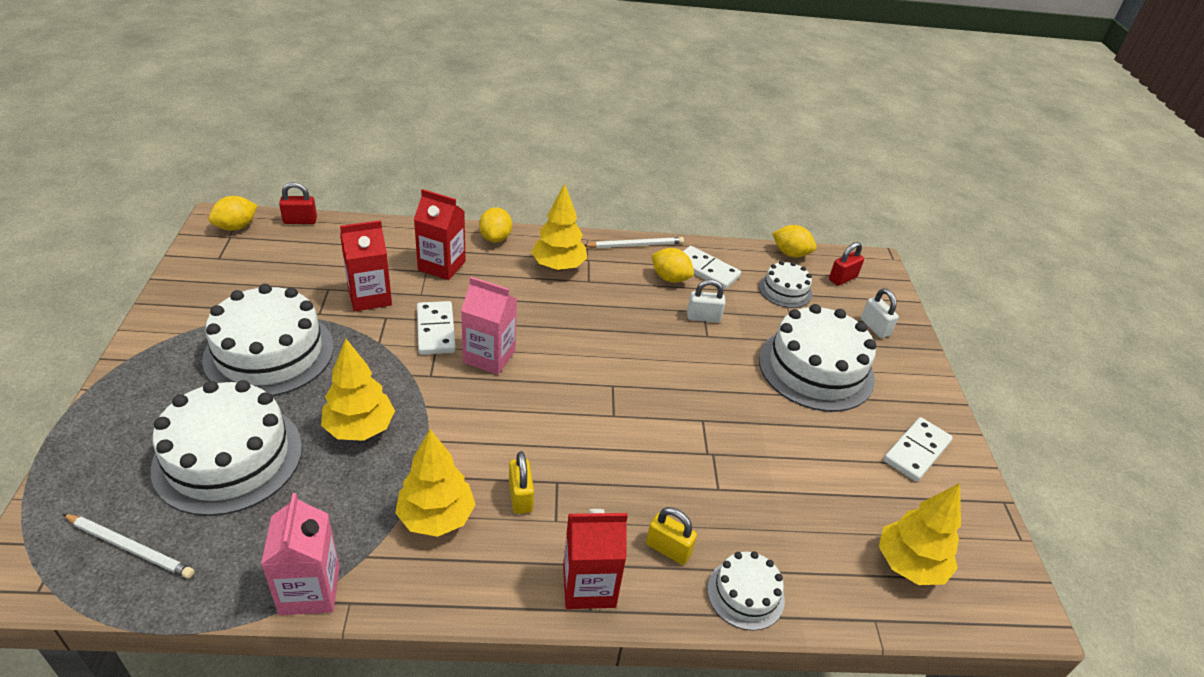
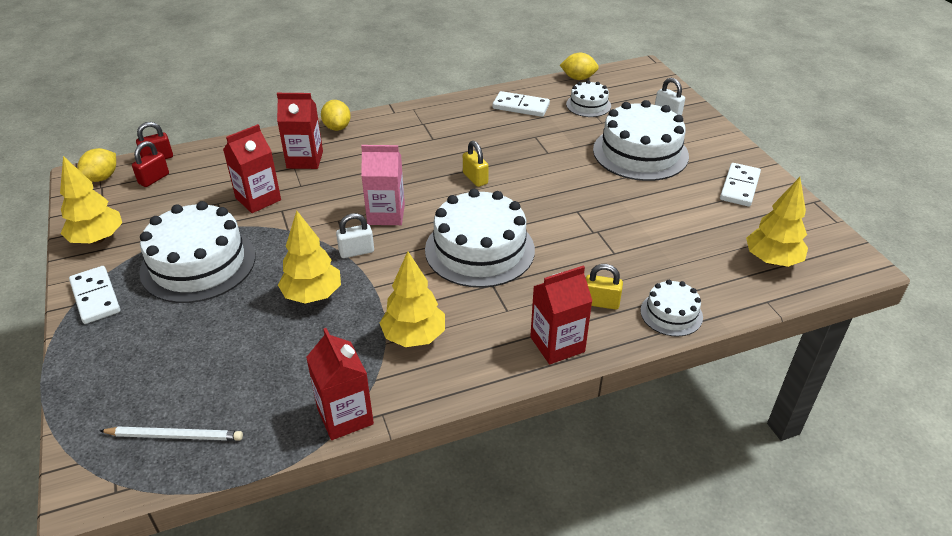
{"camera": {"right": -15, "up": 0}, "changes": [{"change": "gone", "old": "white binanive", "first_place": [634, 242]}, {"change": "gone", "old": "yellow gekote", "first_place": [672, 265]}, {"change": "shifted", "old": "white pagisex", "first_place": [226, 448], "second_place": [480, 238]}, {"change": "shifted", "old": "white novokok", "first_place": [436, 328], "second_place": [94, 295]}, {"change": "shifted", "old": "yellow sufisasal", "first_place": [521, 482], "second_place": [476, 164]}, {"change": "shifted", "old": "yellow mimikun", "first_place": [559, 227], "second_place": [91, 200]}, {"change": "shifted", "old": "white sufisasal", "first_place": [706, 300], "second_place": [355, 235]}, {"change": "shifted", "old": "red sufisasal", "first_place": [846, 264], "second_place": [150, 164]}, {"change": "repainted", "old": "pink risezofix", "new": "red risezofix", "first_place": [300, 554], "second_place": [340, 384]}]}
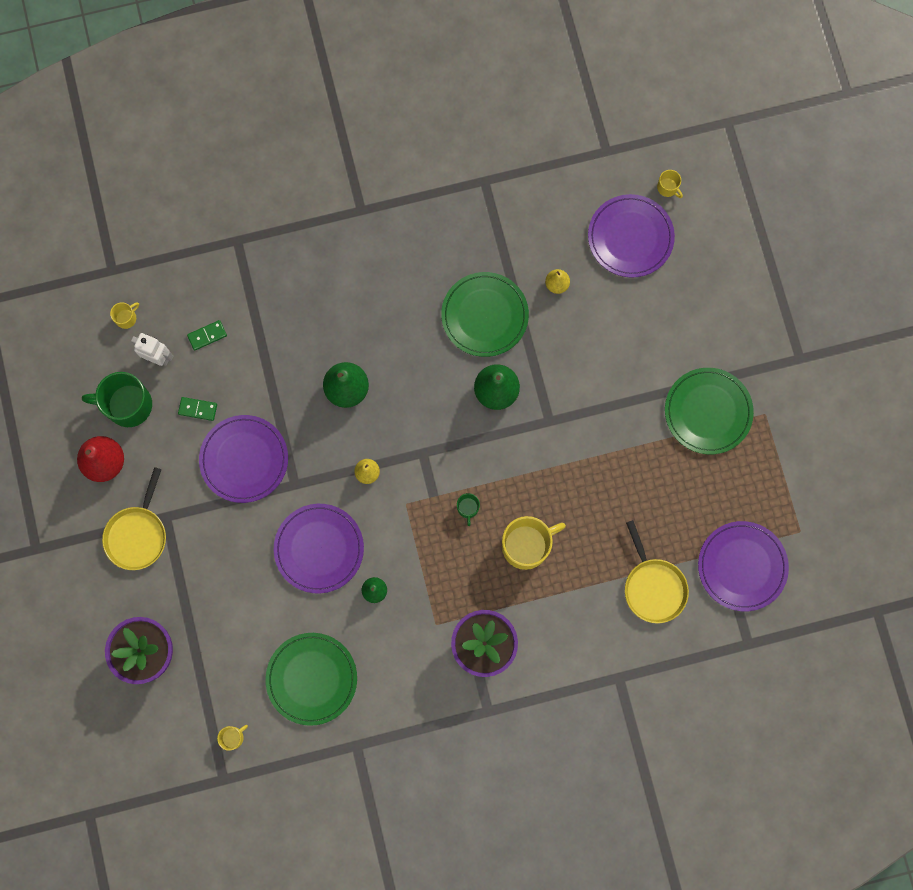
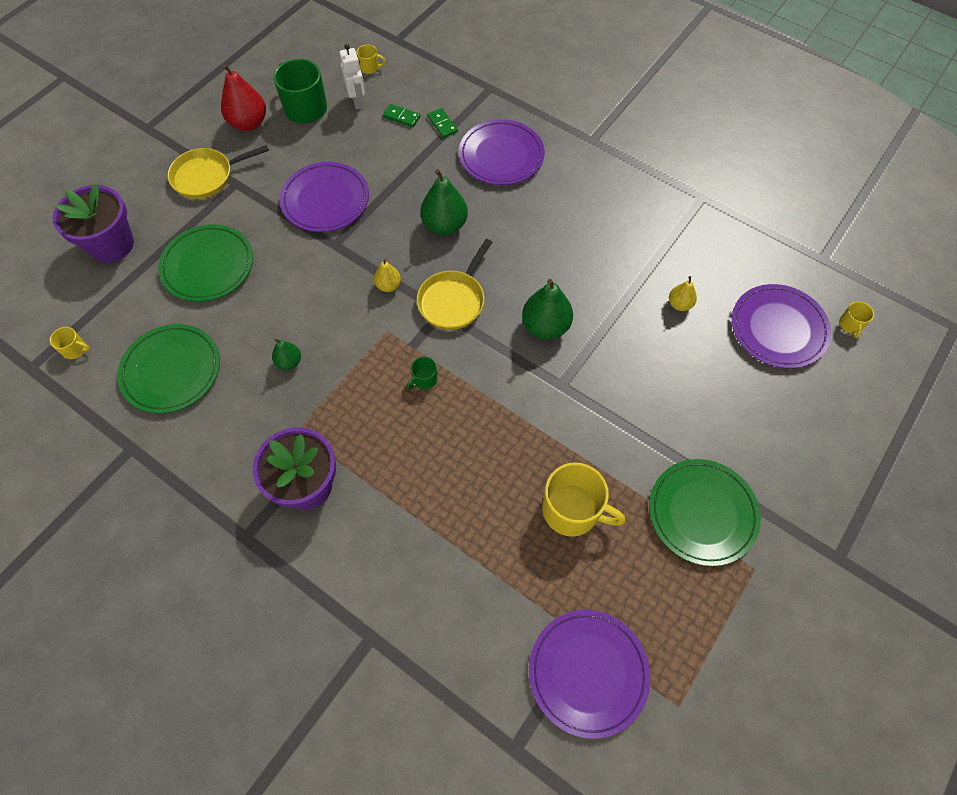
{"camera": {"right": 50, "up": -15}, "changes": [{"change": "shifted", "old": "green novokok", "first_place": [197, 409], "second_place": [442, 123]}, {"change": "shifted", "old": "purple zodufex", "first_place": [319, 549], "second_place": [502, 152]}, {"change": "shifted", "old": "green zodufex", "first_place": [485, 314], "second_place": [205, 263]}, {"change": "shifted", "old": "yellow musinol", "first_place": [534, 543], "second_place": [583, 499]}, {"change": "shifted", "old": "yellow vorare", "first_place": [657, 571], "second_place": [454, 284]}]}
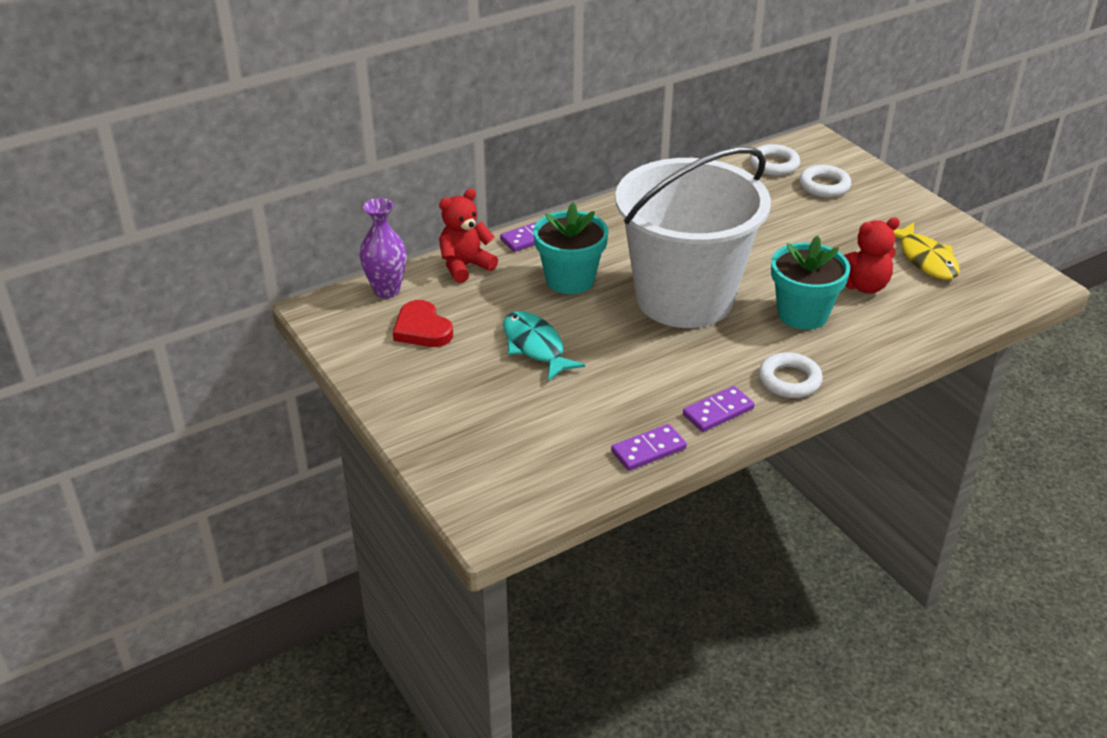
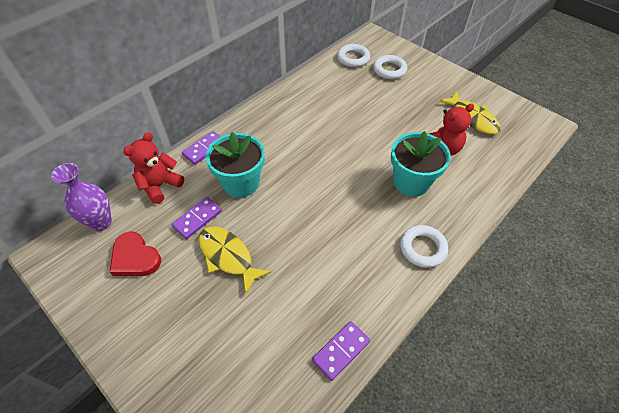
{"camera": {"right": -15, "up": 15}, "changes": [{"change": "gone", "old": "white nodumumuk", "first_place": [693, 237]}, {"change": "shifted", "old": "purple novokok", "first_place": [719, 409], "second_place": [196, 218]}, {"change": "repainted", "old": "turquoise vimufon", "new": "yellow vimufon", "first_place": [544, 346], "second_place": [235, 260]}]}
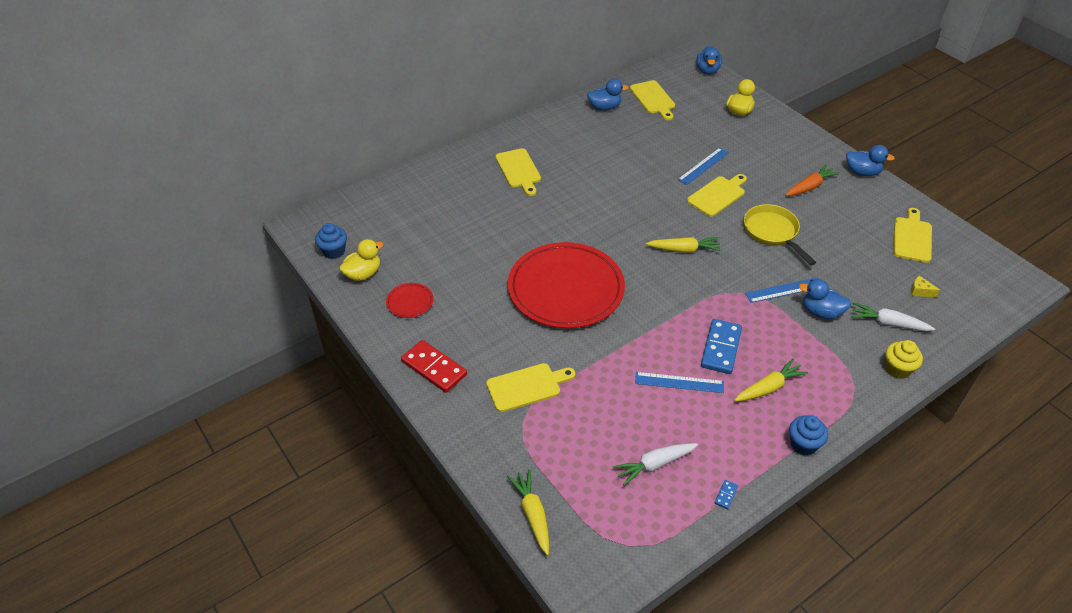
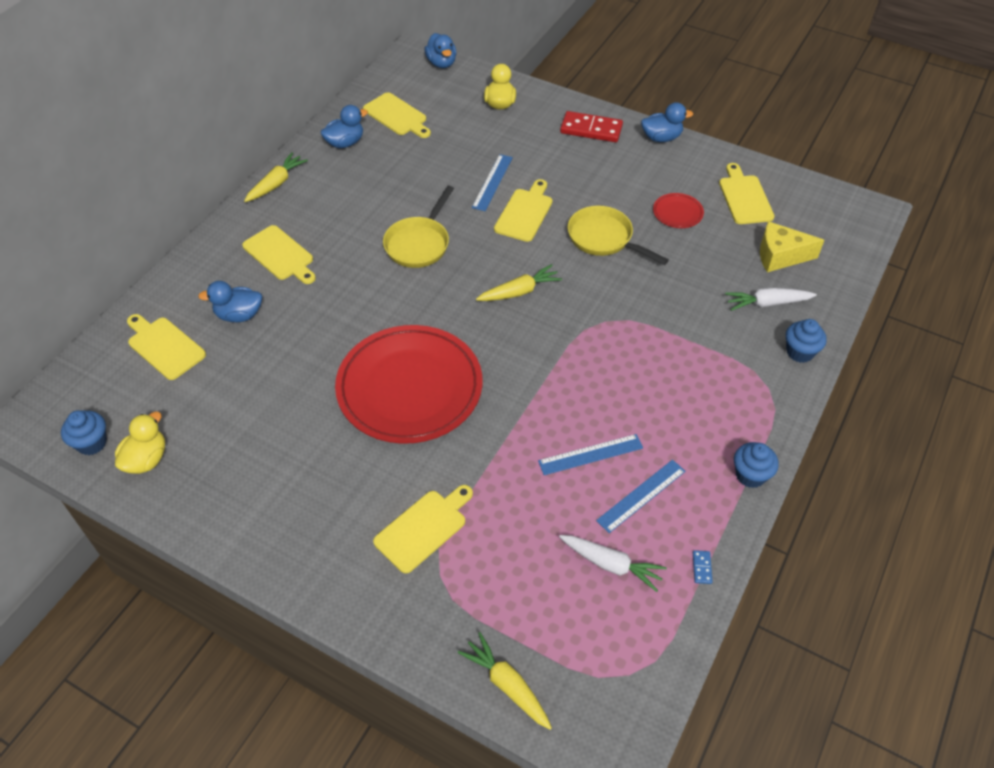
{"camera": {"right": -25, "up": 5}, "changes": [{"change": "gone", "old": "blue novokok", "first_place": [721, 346]}, {"change": "gone", "old": "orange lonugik", "first_place": [812, 180]}, {"change": "new", "new": "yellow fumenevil", "second_place": [166, 347]}, {"change": "new", "new": "yellow vorare", "second_place": [418, 227]}, {"change": "shifted", "old": "red zodufex", "first_place": [410, 300], "second_place": [678, 210]}, {"change": "shifted", "old": "red novokok", "first_place": [434, 366], "second_place": [591, 126]}, {"change": "shifted", "old": "yellow lonugik", "first_place": [771, 380], "second_place": [276, 177]}, {"change": "shifted", "old": "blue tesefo", "first_place": [782, 290], "second_place": [641, 496]}, {"change": "shifted", "old": "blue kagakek", "first_place": [825, 299], "second_place": [230, 301]}, {"change": "repainted", "old": "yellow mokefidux", "new": "blue mokefidux", "first_place": [904, 359], "second_place": [806, 341]}, {"change": "rotated", "old": "white lonugik", "first_place": [655, 464], "second_place": [613, 563], "degrees": -105}, {"change": "scaled", "old": "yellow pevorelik", "first_place": [925, 286], "second_place": [792, 246], "factor": 2.05}]}
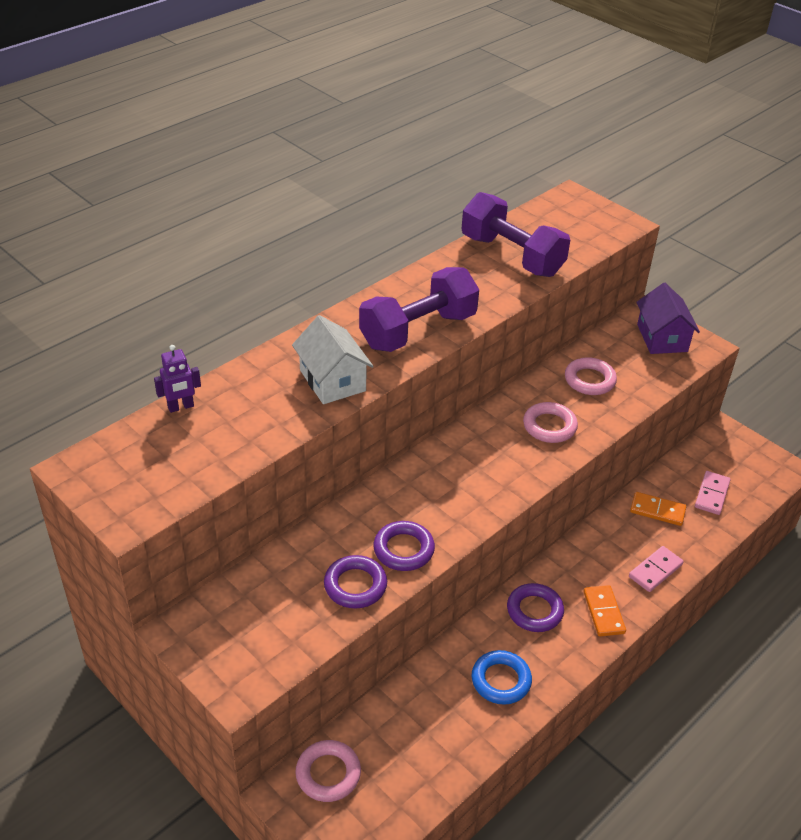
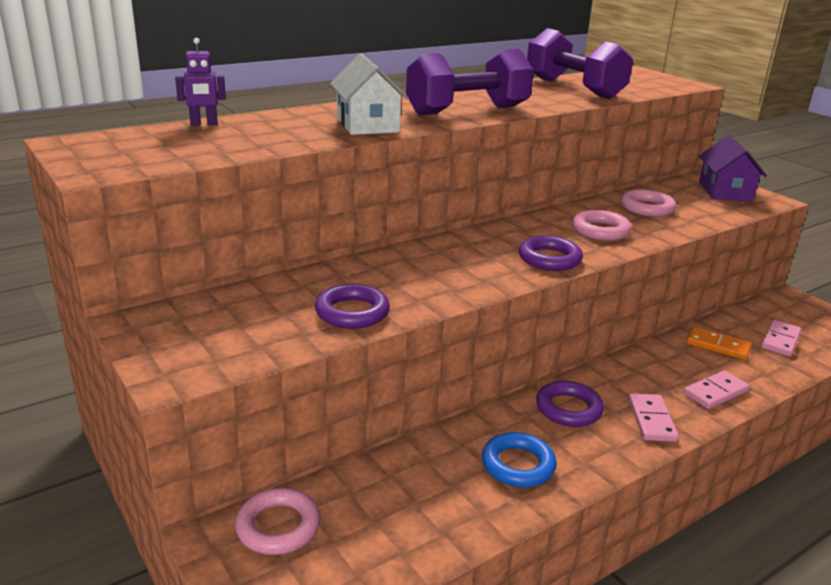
{"camera": {"right": 10, "up": -15}, "changes": [{"change": "shifted", "old": "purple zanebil", "first_place": [404, 546], "second_place": [551, 253]}, {"change": "repainted", "old": "orange novokok", "new": "pink novokok", "first_place": [604, 611], "second_place": [653, 417]}]}
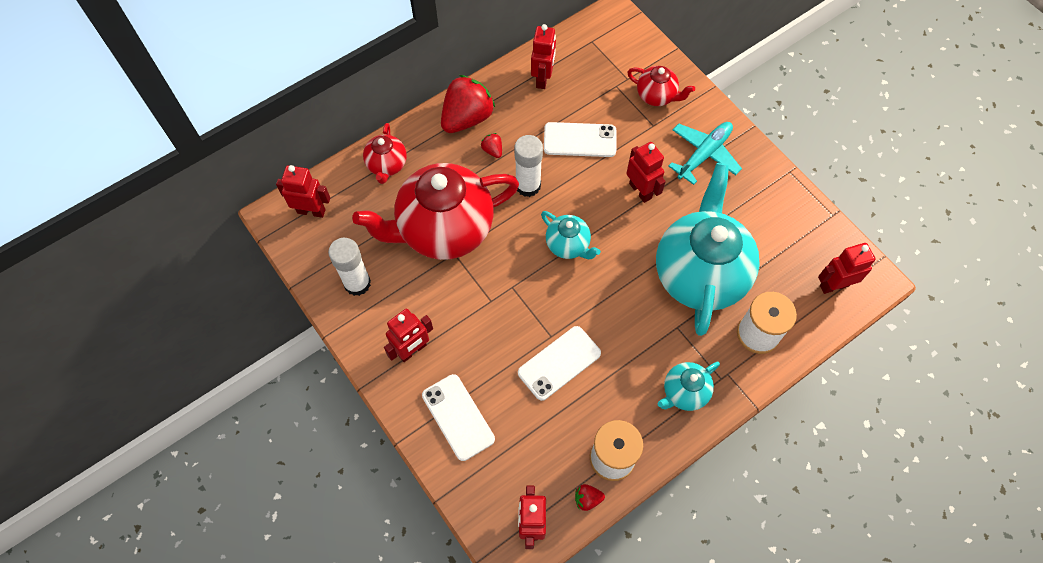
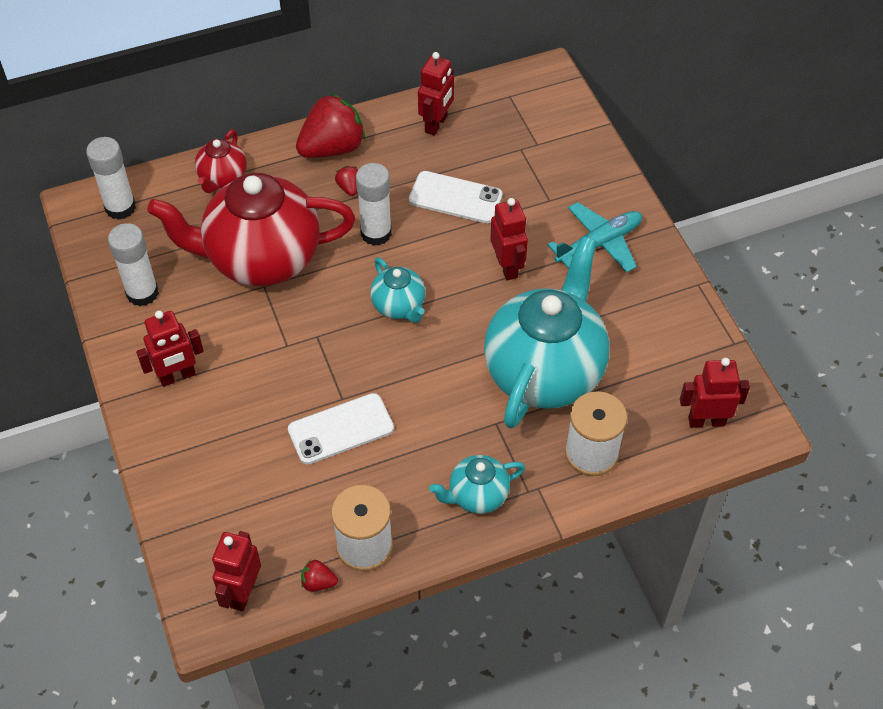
{"camera": {"right": 15, "up": -10}, "changes": [{"change": "gone", "old": "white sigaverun", "first_place": [458, 417]}, {"change": "gone", "old": "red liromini", "first_place": [661, 86]}, {"change": "swapped", "old": "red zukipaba", "new": "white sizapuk", "first_place": [303, 191], "second_place": [111, 178]}]}
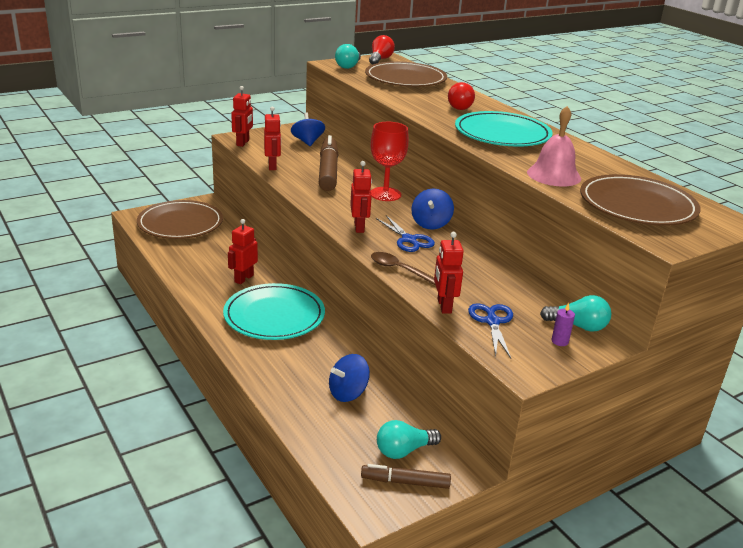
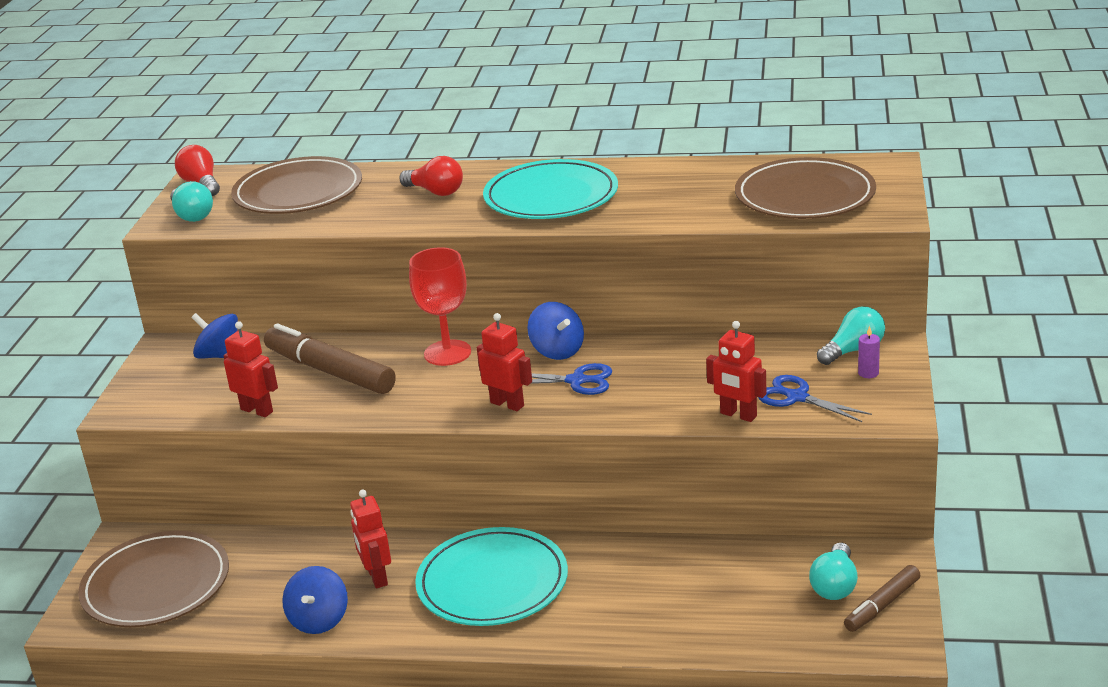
{"camera": {"right": -45, "up": 0}, "changes": [{"change": "gone", "old": "red zukipaba", "first_place": [242, 116]}, {"change": "gone", "old": "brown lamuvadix", "first_place": [403, 269]}, {"change": "gone", "old": "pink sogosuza", "first_place": [554, 146]}, {"change": "shifted", "old": "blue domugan", "first_place": [349, 378], "second_place": [315, 600]}]}
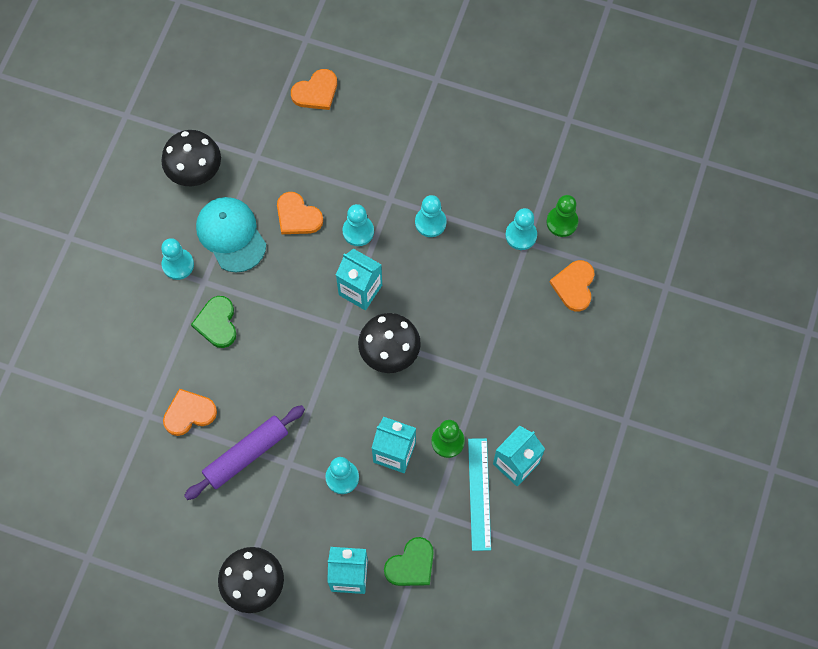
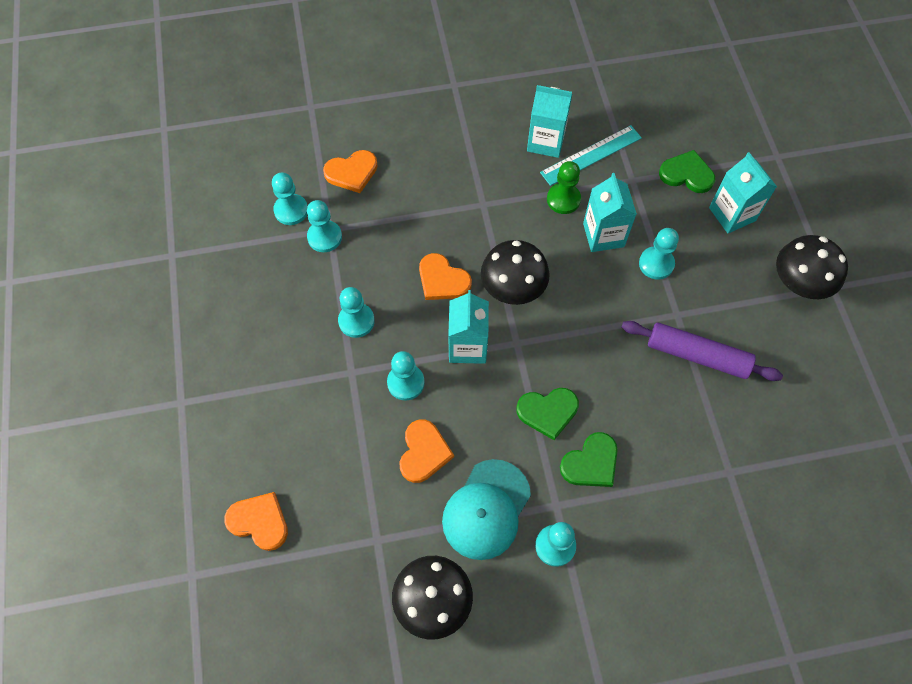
{"camera": {"right": -120, "up": -5}, "changes": [{"change": "new", "new": "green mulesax", "second_place": [548, 414]}, {"change": "shifted", "old": "orange mulesax", "first_place": [190, 412], "second_place": [445, 276]}, {"change": "repainted", "old": "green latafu", "new": "turquoise latafu", "first_place": [562, 216], "second_place": [290, 198]}]}
